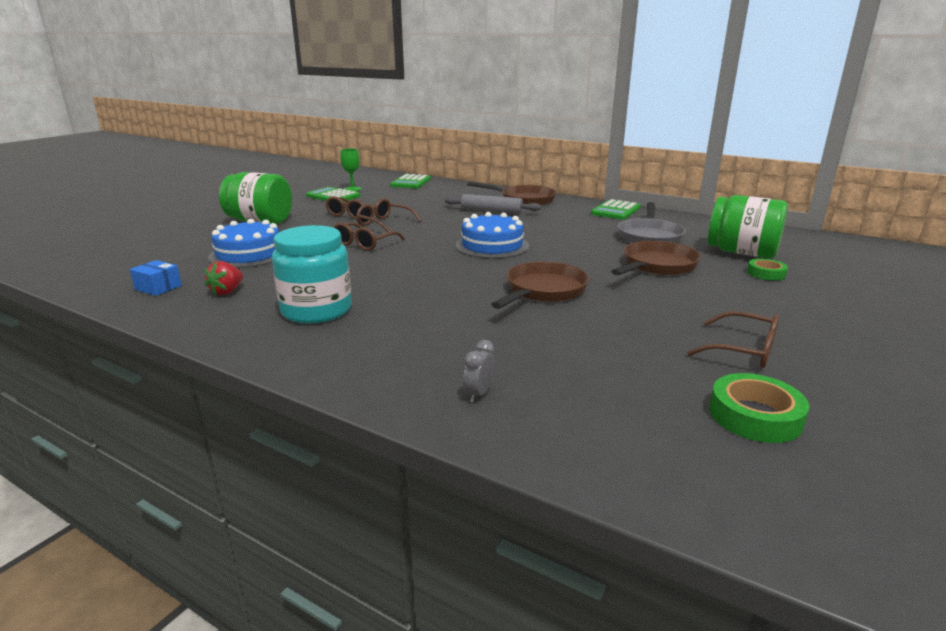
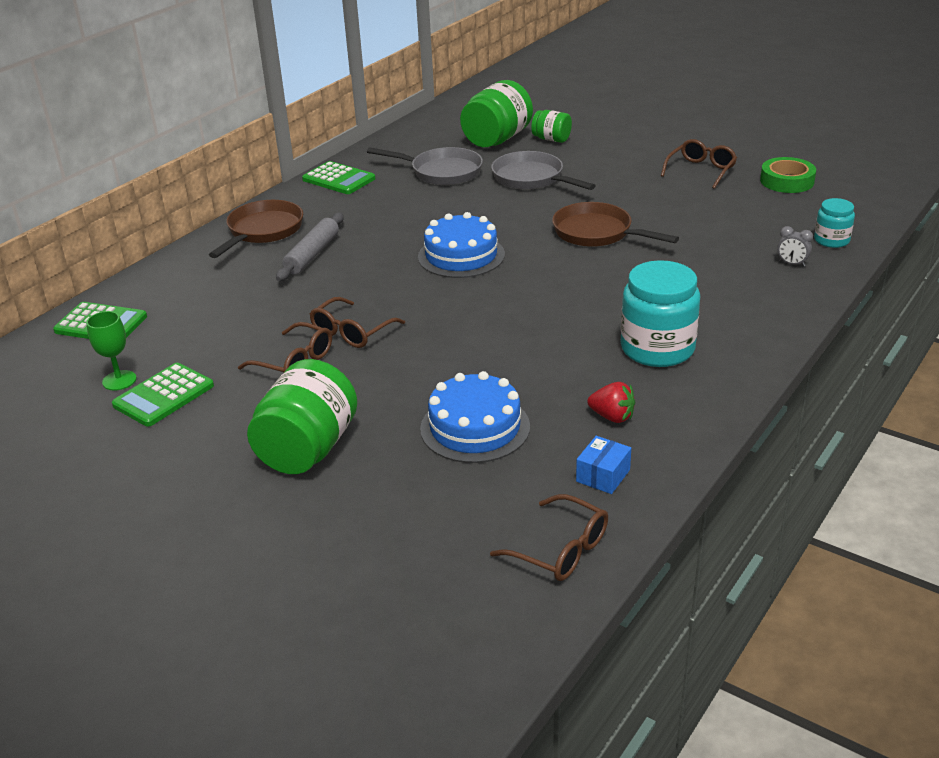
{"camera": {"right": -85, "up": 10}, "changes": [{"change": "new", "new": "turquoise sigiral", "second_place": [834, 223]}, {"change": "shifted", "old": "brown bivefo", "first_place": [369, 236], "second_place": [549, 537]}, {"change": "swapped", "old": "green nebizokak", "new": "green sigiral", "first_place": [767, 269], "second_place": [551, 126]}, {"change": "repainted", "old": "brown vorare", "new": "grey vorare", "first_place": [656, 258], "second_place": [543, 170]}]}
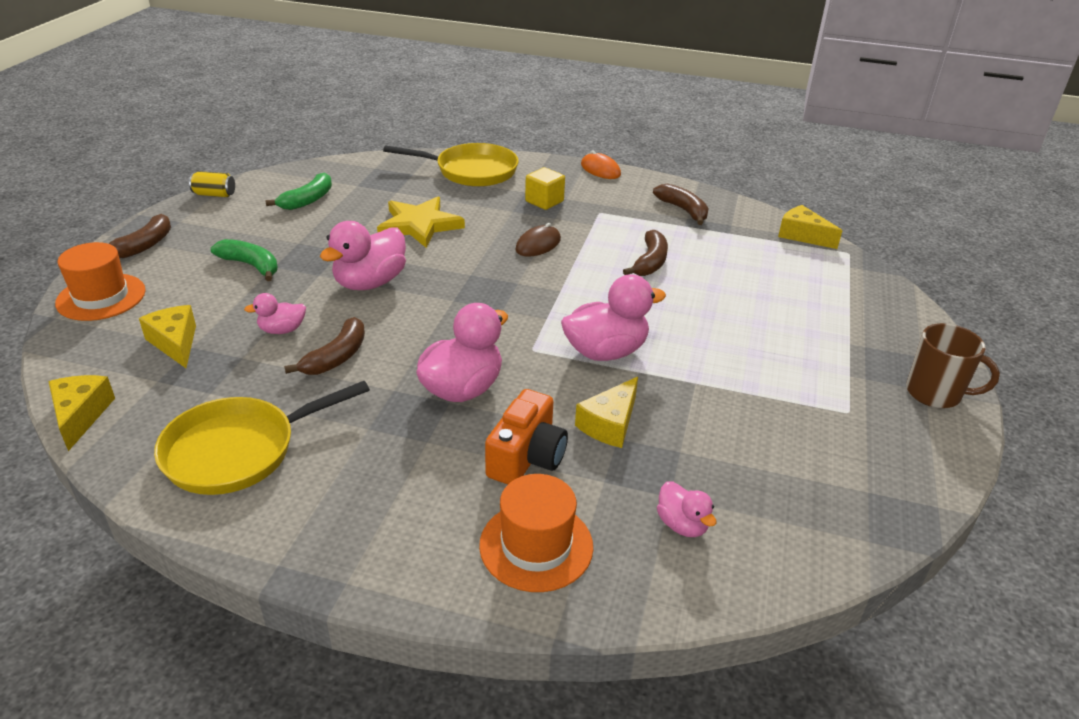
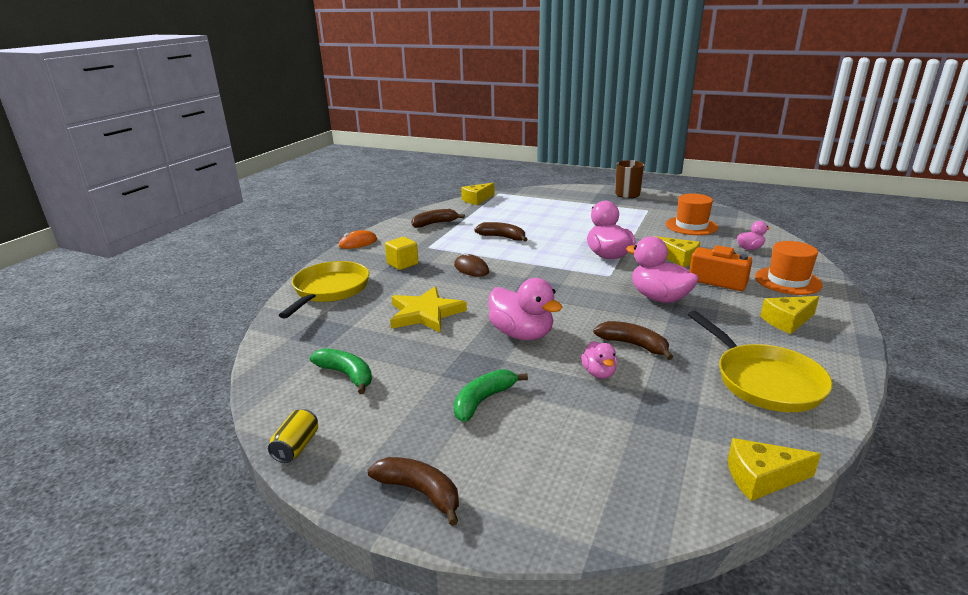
{"camera": {"right": -80, "up": -10}, "changes": [{"change": "shifted", "old": "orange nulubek", "first_place": [100, 281], "second_place": [692, 214]}, {"change": "shifted", "old": "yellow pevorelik", "first_place": [167, 336], "second_place": [789, 315]}]}
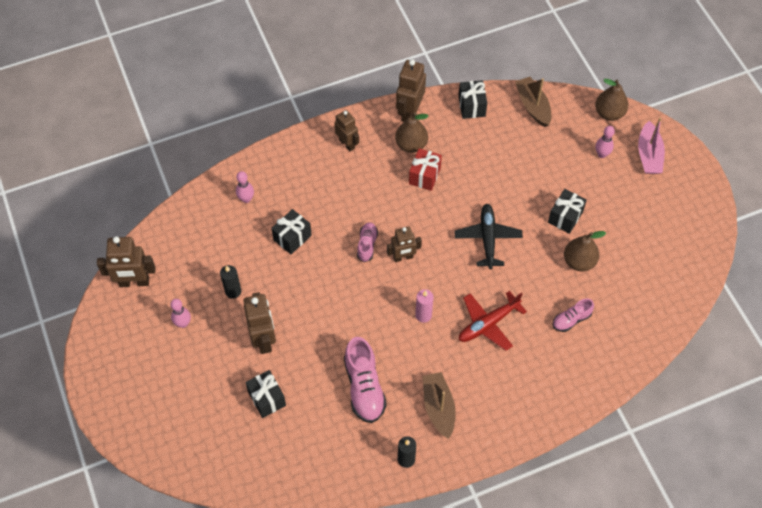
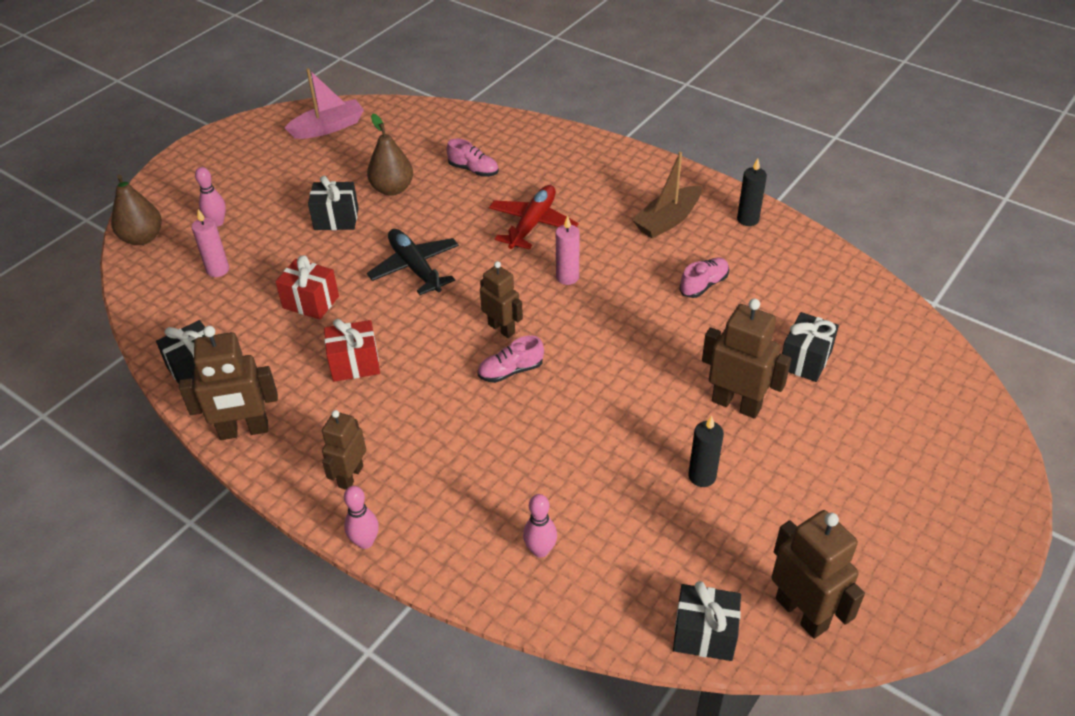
{"camera": {"right": -120, "up": -15}, "changes": [{"change": "gone", "old": "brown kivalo", "first_place": [412, 133]}, {"change": "gone", "old": "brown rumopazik", "first_place": [533, 102]}, {"change": "new", "new": "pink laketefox", "second_place": [210, 243]}, {"change": "new", "new": "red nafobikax", "second_place": [307, 287]}, {"change": "shifted", "old": "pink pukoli", "first_place": [180, 313], "second_place": [361, 517]}, {"change": "shifted", "old": "black nafobikax", "first_place": [291, 231], "second_place": [707, 621]}, {"change": "shifted", "old": "pink rumopazik", "first_place": [651, 146], "second_place": [324, 103]}, {"change": "rotated", "old": "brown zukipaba", "first_place": [260, 323], "second_place": [746, 358], "degrees": 75}, {"change": "rotated", "old": "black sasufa", "first_place": [488, 236], "second_place": [413, 262], "degrees": 90}, {"change": "rotated", "old": "red sasufa", "first_place": [493, 321], "second_place": [534, 217], "degrees": -90}, {"change": "scaled", "old": "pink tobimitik", "first_place": [365, 380], "second_place": [704, 278], "factor": 0.57}]}
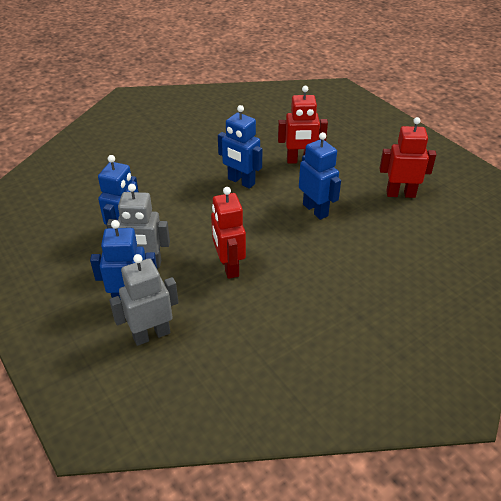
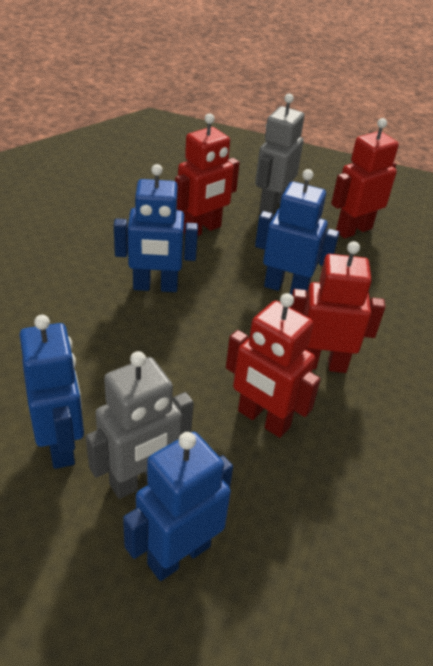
{"camera": {"right": -40, "up": 0}, "changes": [{"change": "new", "new": "red zukipaba", "second_place": [337, 307]}, {"change": "shifted", "old": "grey zukipaba", "first_place": [144, 300], "second_place": [280, 153]}]}
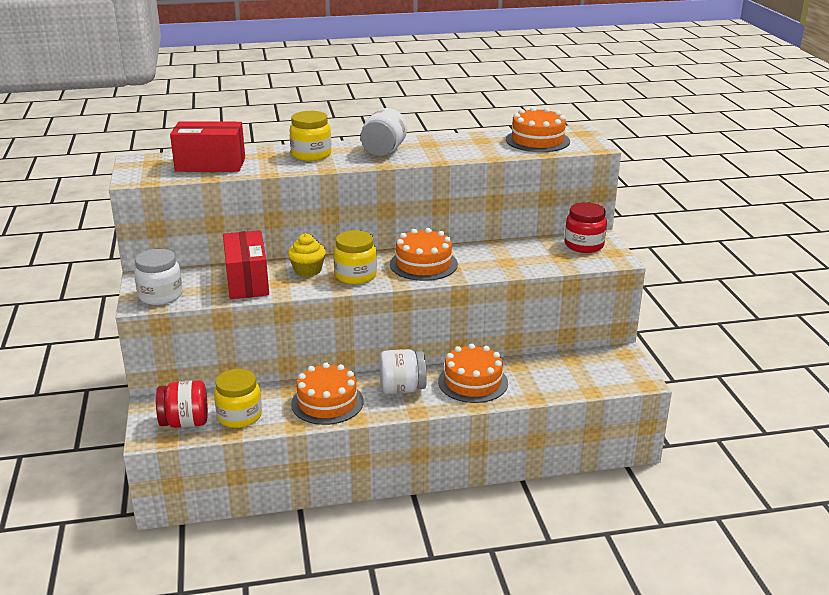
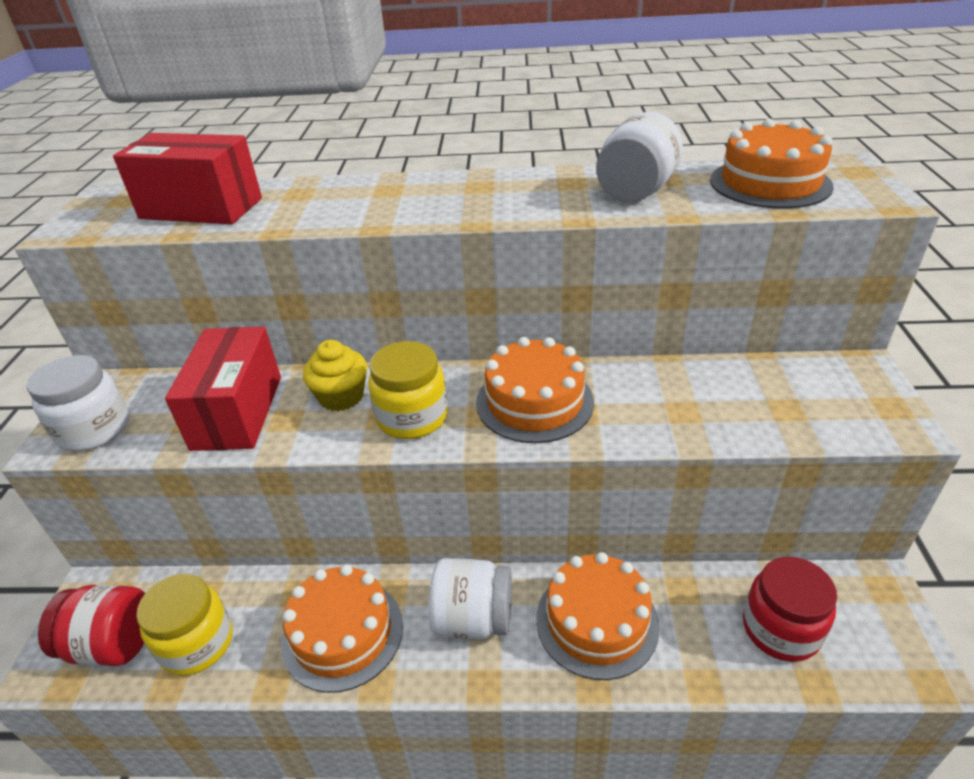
{"camera": {"right": 15, "up": 10}, "changes": [{"change": "gone", "old": "yellow sigiral", "first_place": [310, 136]}, {"change": "shifted", "old": "white sigiral", "first_place": [384, 132], "second_place": [639, 157]}, {"change": "shifted", "old": "red sigiral", "first_place": [586, 227], "second_place": [790, 609]}]}
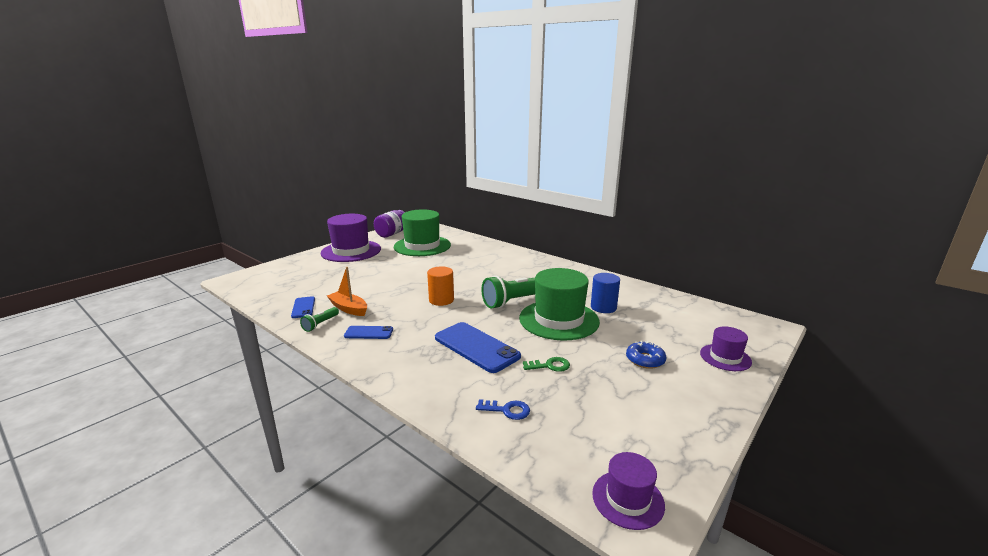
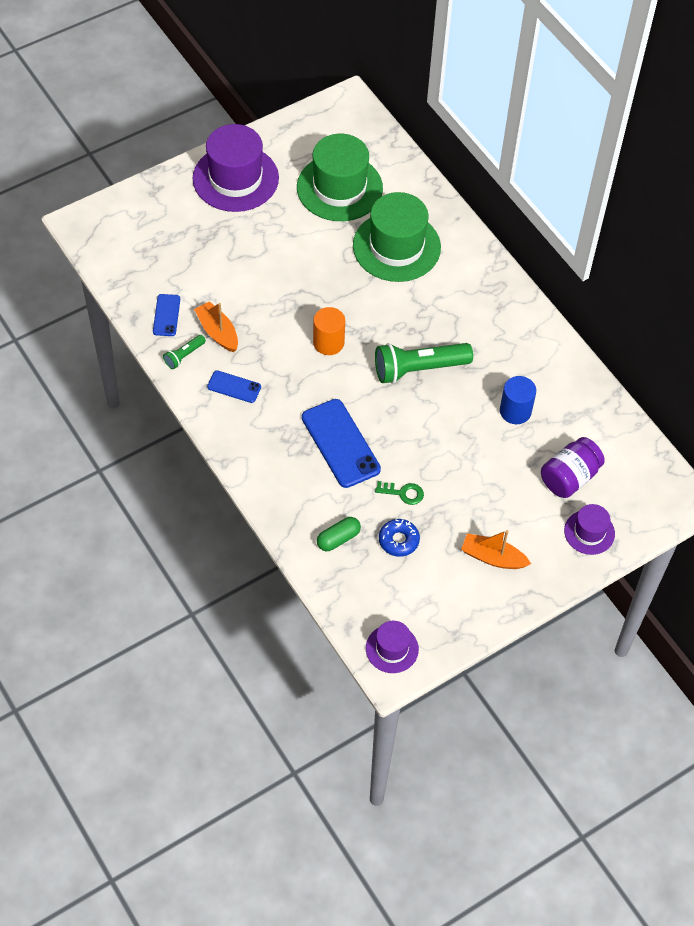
{"camera": {"right": 15, "up": 35}, "changes": [{"change": "new", "new": "orange rumopazik", "second_place": [496, 549]}, {"change": "shifted", "old": "purple sigiral", "first_place": [389, 224], "second_place": [573, 467]}, {"change": "shifted", "old": "green nulubek", "first_place": [559, 304], "second_place": [397, 237]}, {"change": "shifted", "old": "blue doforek", "first_place": [646, 355], "second_place": [399, 538]}, {"change": "swapped", "old": "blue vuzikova", "new": "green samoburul", "first_place": [503, 409], "second_place": [339, 534]}]}
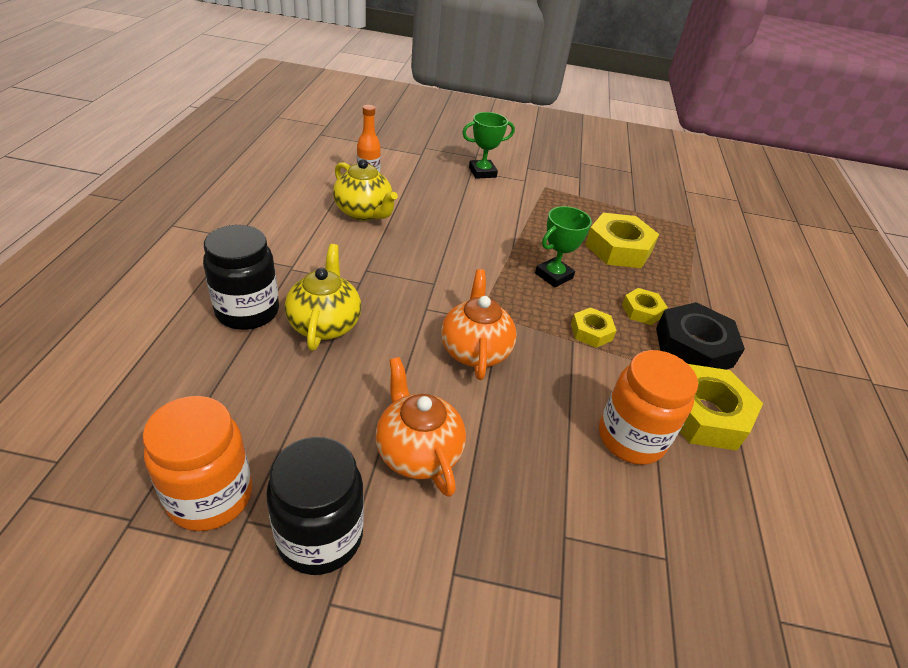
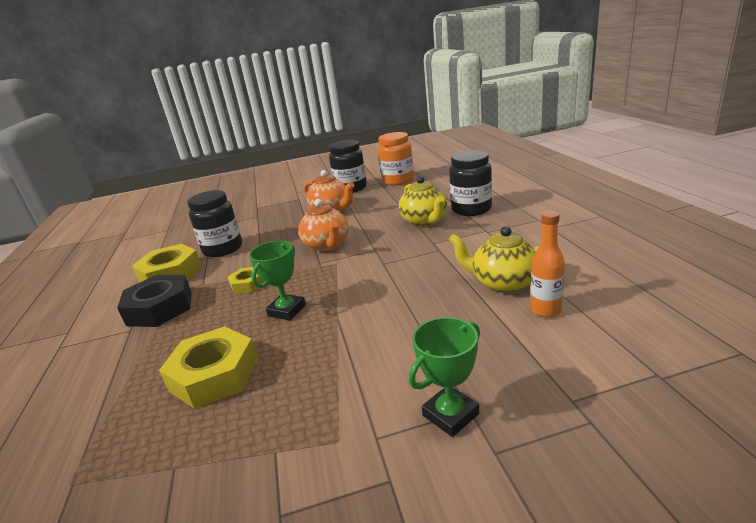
{"camera": {"right": 165, "up": -15}, "changes": [{"change": "gone", "old": "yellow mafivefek", "first_place": [645, 306]}, {"change": "repainted", "old": "orange sigiral", "new": "black sigiral", "first_place": [648, 407], "second_place": [214, 223]}]}
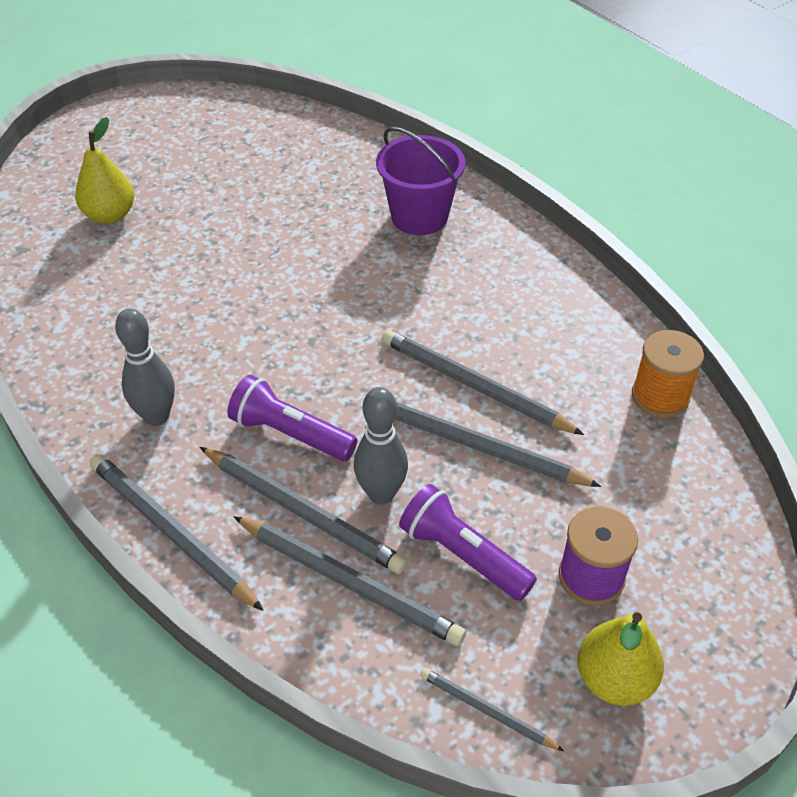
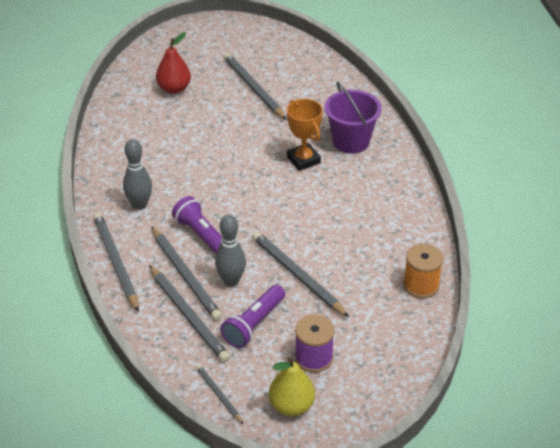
{"camera": {"right": 25, "up": -5}, "changes": [{"change": "new", "new": "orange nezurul", "second_place": [305, 135]}, {"change": "shifted", "old": "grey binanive", "first_place": [482, 382], "second_place": [255, 86]}, {"change": "repainted", "old": "yellow kivalo", "new": "red kivalo", "first_place": [104, 170], "second_place": [173, 63]}, {"change": "rotated", "old": "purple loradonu", "first_place": [468, 542], "second_place": [252, 316], "degrees": -120}]}
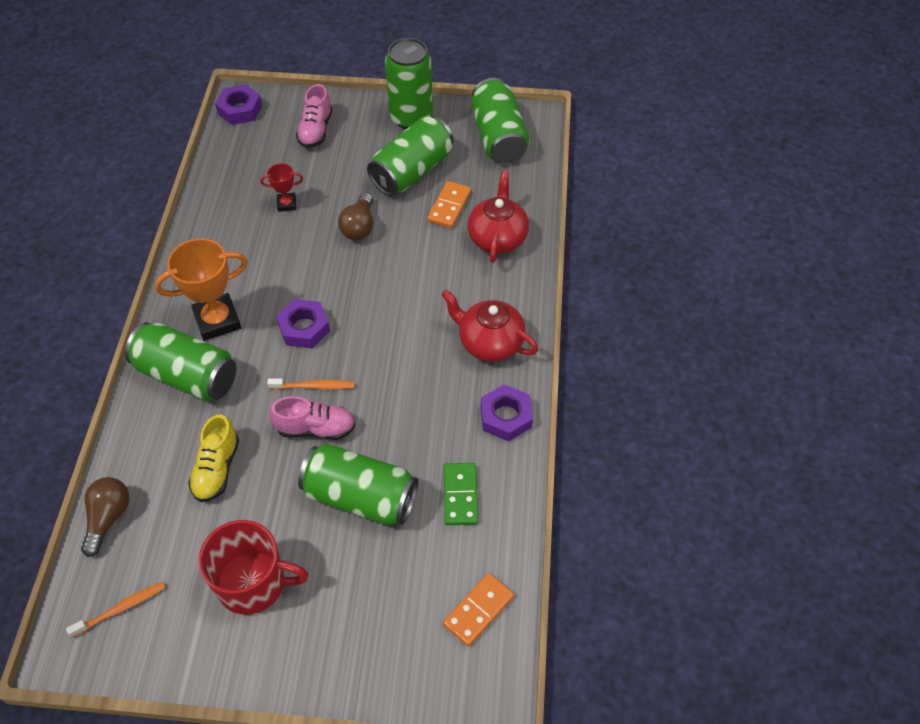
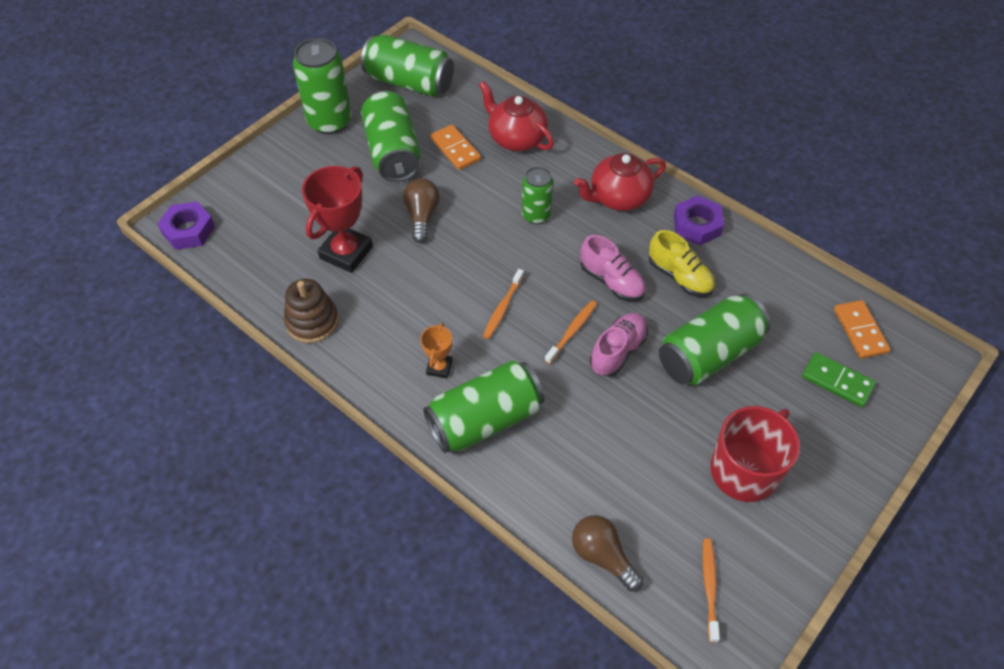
{"camera": {"right": -55, "up": 0}, "changes": [{"change": "new", "new": "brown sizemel", "second_place": [311, 311]}, {"change": "new", "new": "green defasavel", "second_place": [537, 195]}, {"change": "shifted", "old": "yellow tobimitik", "first_place": [213, 458], "second_place": [682, 263]}, {"change": "shifted", "old": "pink tobimitik", "first_place": [314, 116], "second_place": [613, 268]}, {"change": "shifted", "old": "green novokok", "first_place": [461, 494], "second_place": [839, 379]}, {"change": "swapped", "old": "purple mafivefek", "new": "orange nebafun", "first_place": [303, 323], "second_place": [503, 304]}, {"change": "rotated", "old": "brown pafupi", "first_place": [355, 216], "second_place": [421, 210], "degrees": -135}, {"change": "scaled", "old": "orange nezurul", "first_place": [201, 289], "second_place": [436, 350], "factor": 0.51}, {"change": "scaled", "old": "red nezurul", "first_place": [281, 187], "second_place": [337, 219], "factor": 1.96}]}
